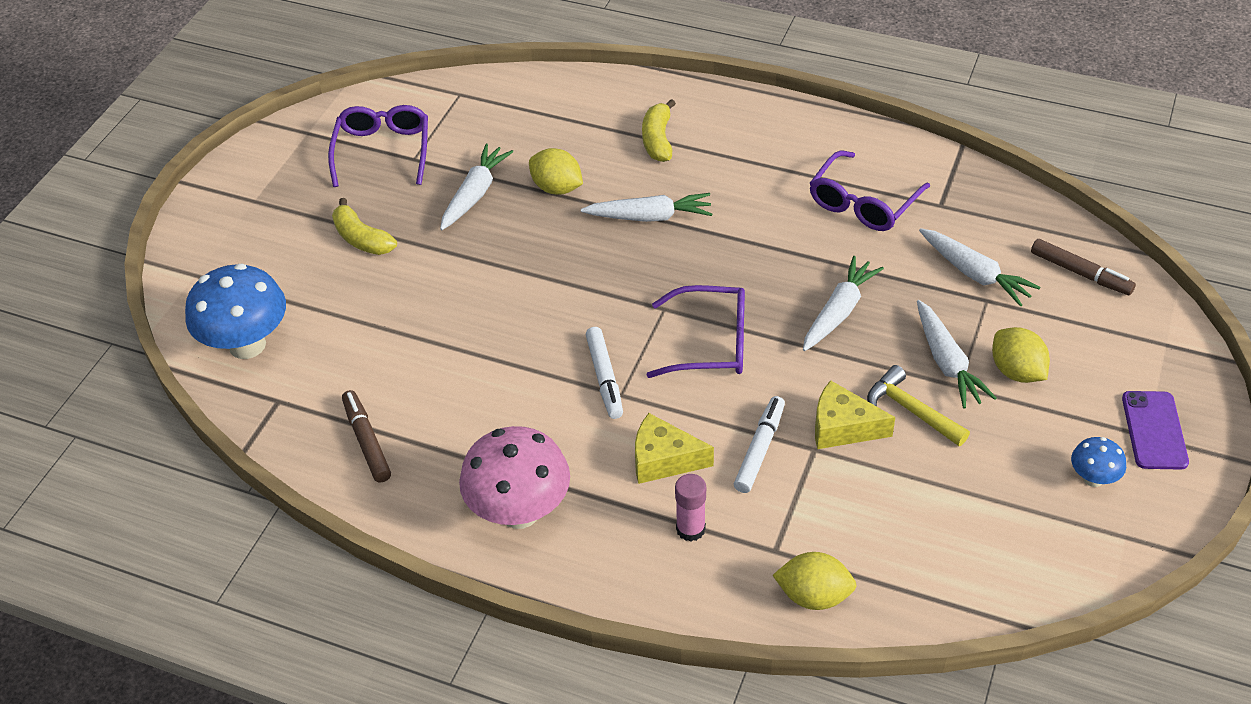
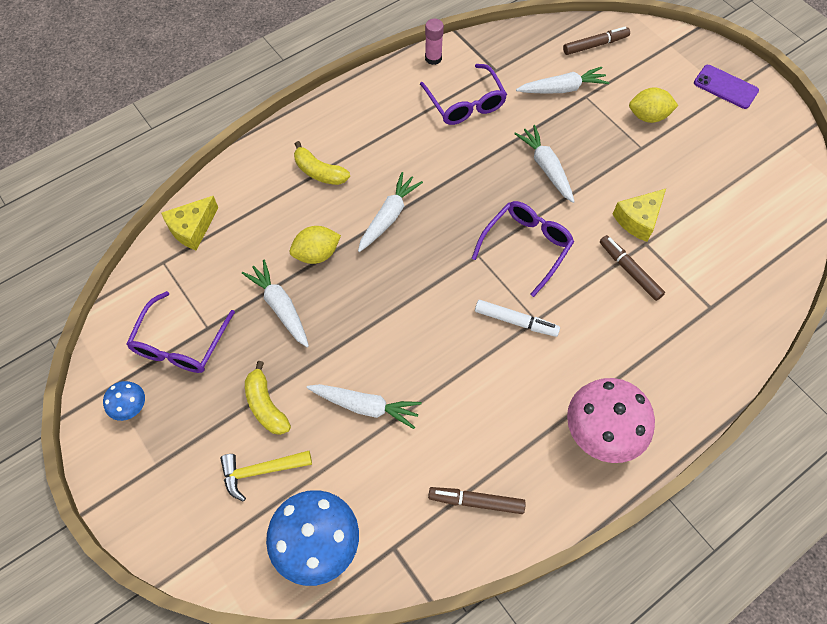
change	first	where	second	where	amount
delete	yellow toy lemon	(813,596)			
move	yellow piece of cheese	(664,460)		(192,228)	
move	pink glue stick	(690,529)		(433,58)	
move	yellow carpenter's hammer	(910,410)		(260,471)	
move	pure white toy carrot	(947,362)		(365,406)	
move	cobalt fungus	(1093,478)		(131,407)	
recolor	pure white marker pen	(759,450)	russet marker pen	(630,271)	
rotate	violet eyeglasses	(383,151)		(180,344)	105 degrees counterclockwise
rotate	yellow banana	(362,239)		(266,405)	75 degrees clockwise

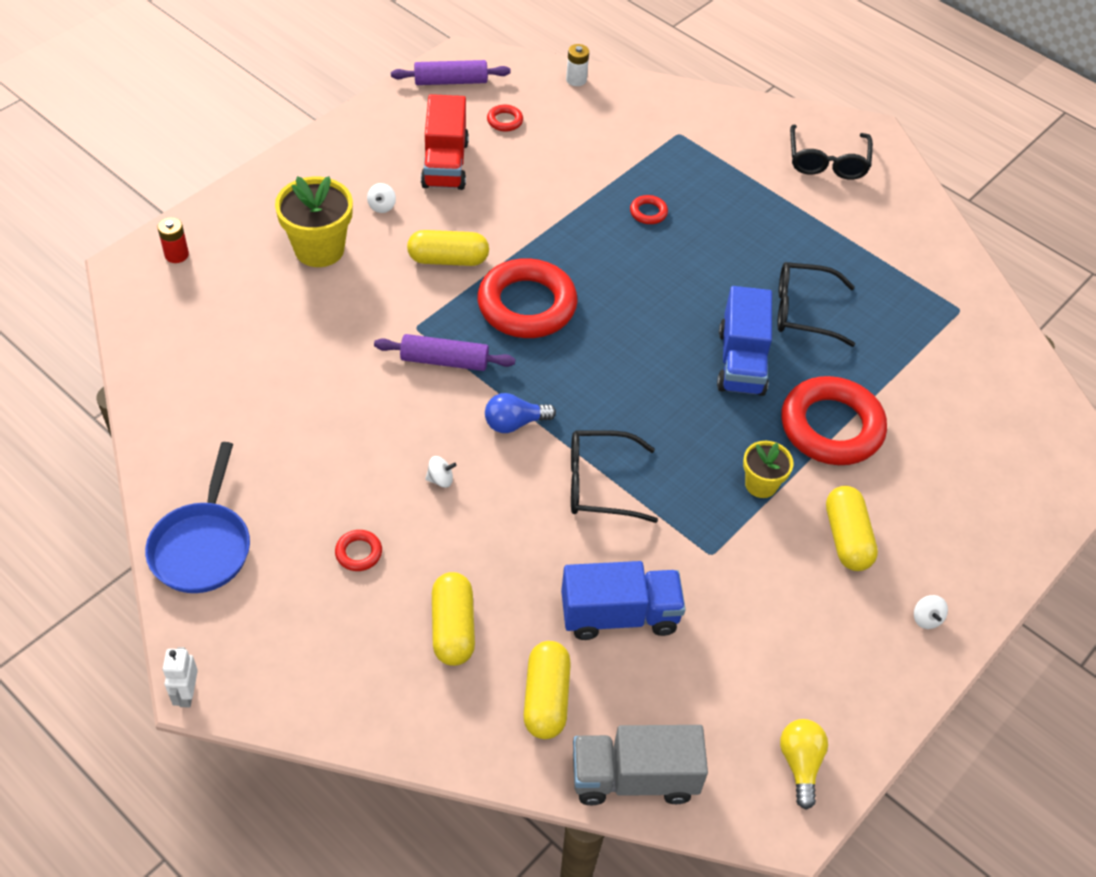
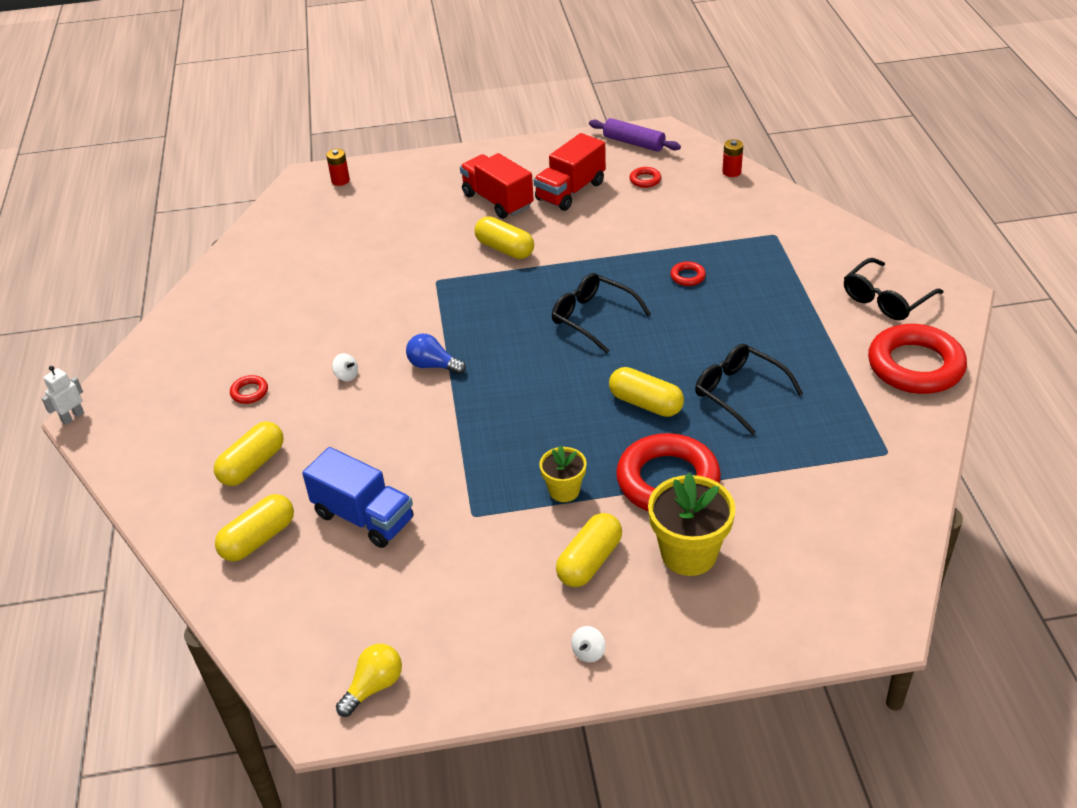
change	first	where	second	where	amount
delete	cobalt frying pan	(202,546)			
delete	violet pastry roller	(444,361)			
delete	gray lorry	(634,778)			
move	yellow flower pot	(319,249)		(689,554)	
move	red torus	(527,305)		(915,366)	
move	jet-black eyeglasses	(599,484)		(592,318)	
replace	pure white spinning top	(382,206)	red lorry	(497,201)	
replace	cobalt lorry	(741,362)	yellow pill	(645,403)	
recolor	pure white power cell	(576,79)	red power cell	(731,172)	

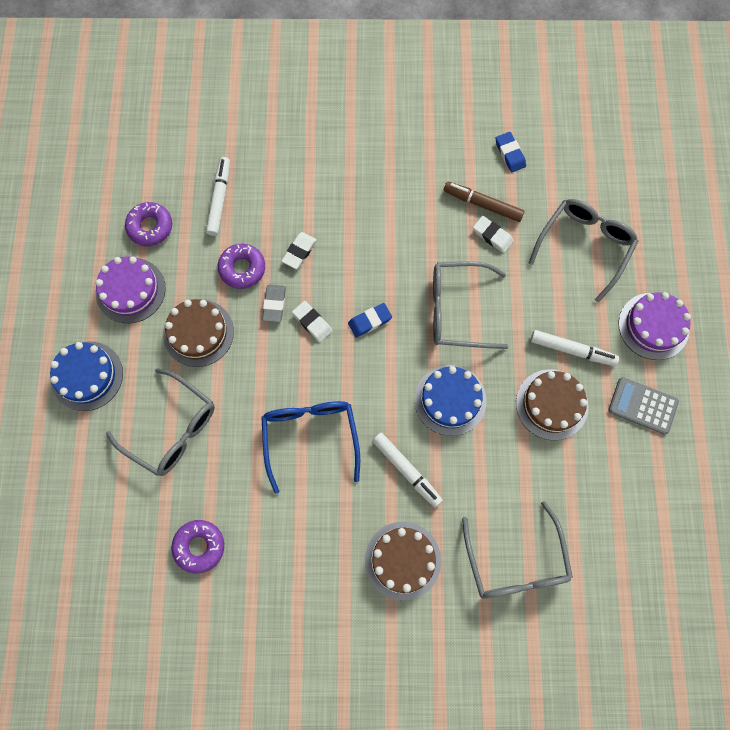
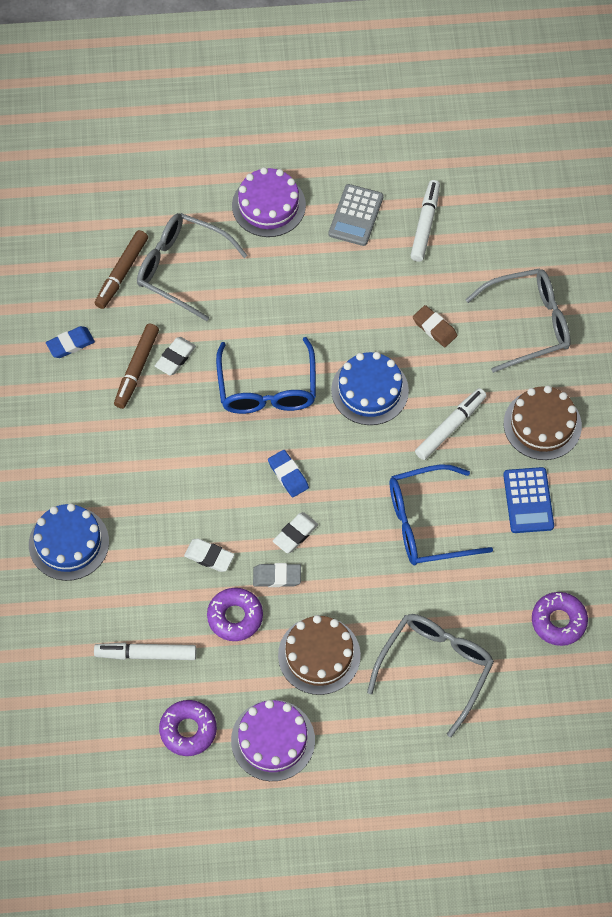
change	first	where	second	where	amount
delete	russet gateau	(551,404)			
insert			russet marker pen	(122,273)	
insert			russet eraser	(434,328)	
insert			cobalt calculator	(528,500)	
move	cobalt gateau	(87,376)		(69,543)	
move	pure white marker pen	(572,350)		(425,224)	
recolor	gray eyeglasses	(457,310)	cobalt eyeglasses	(267,388)	

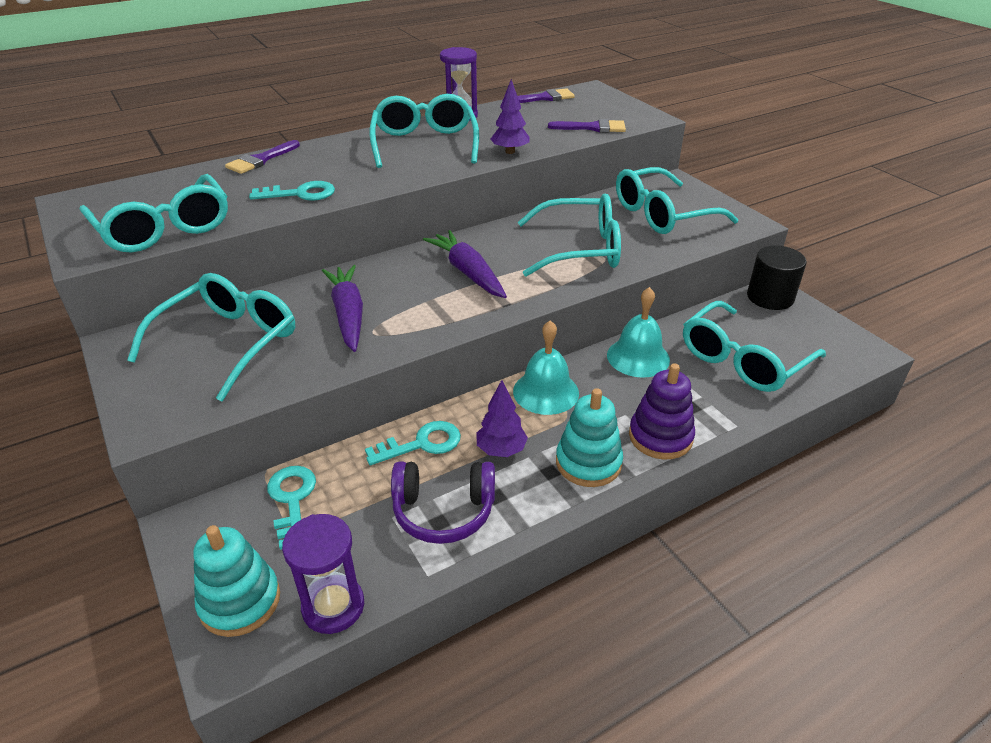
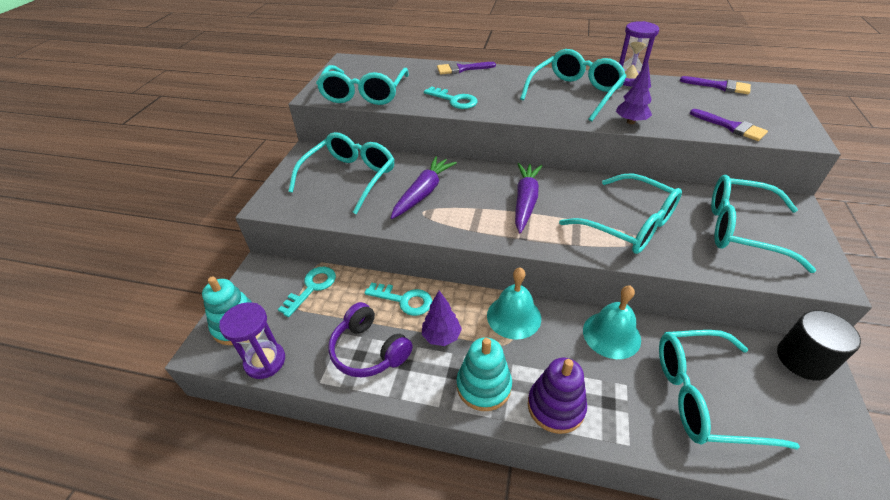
change	first	where	second	where	amount
rotate	aqua eyeglasses	(229,342)		(350,177)	45 degrees counterclockwise

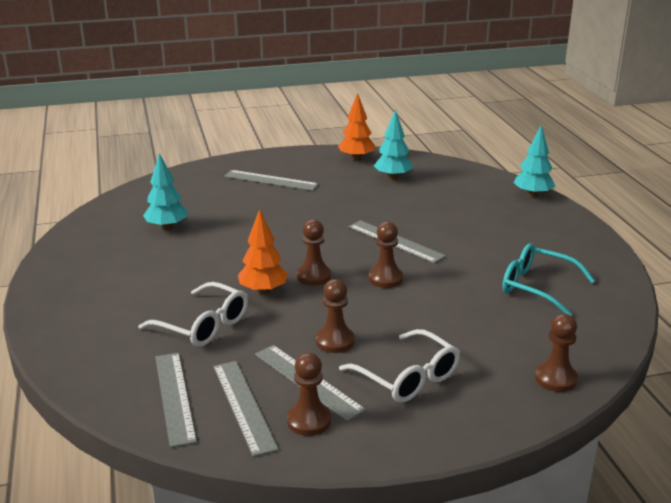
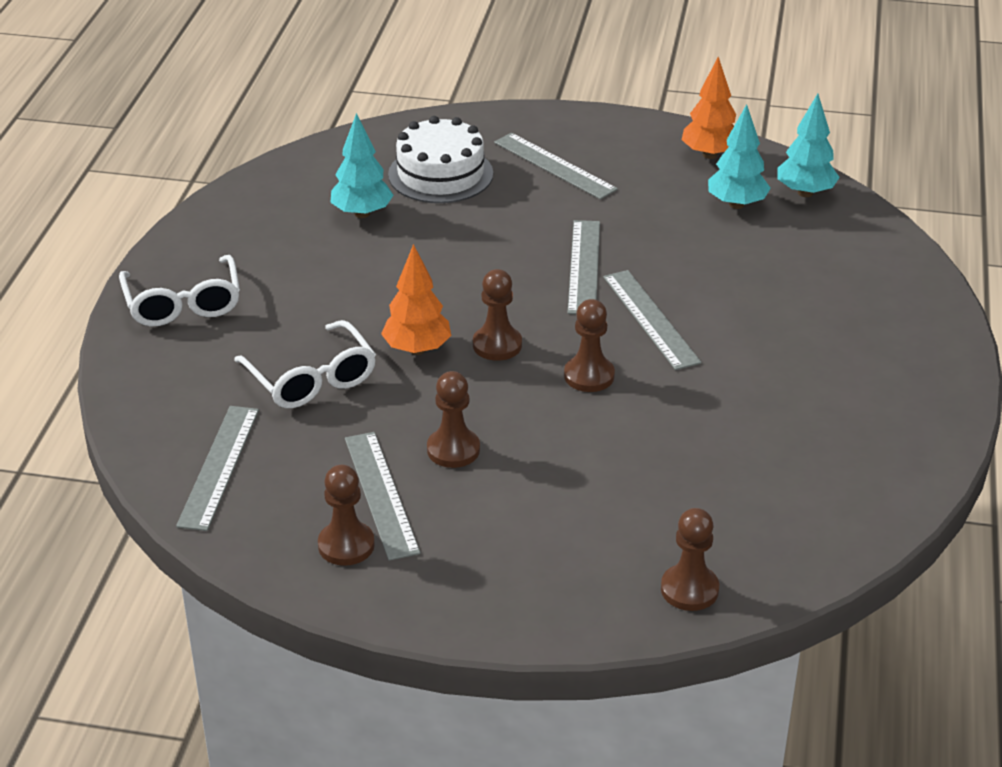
change	first	where	second	where	amount
delete	aqua eyeglasses	(537,287)			
insert			pure white gateau	(440,174)	
move	gray straightedge	(244,406)		(584,266)	
move	pure white eyeglasses	(407,377)		(183,304)	
move	aqua fir tree	(532,195)		(805,193)	

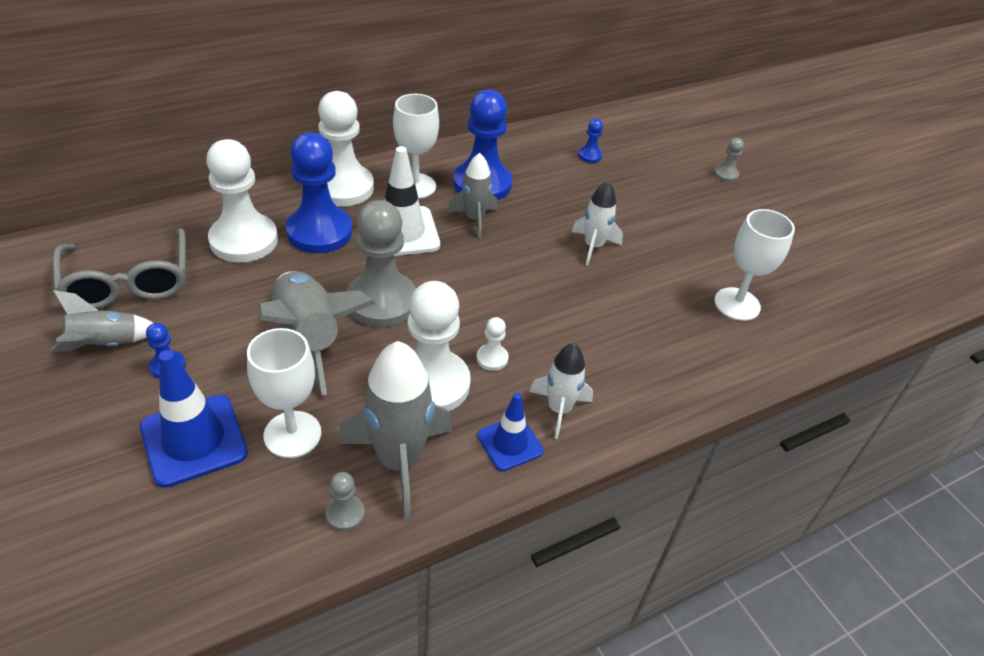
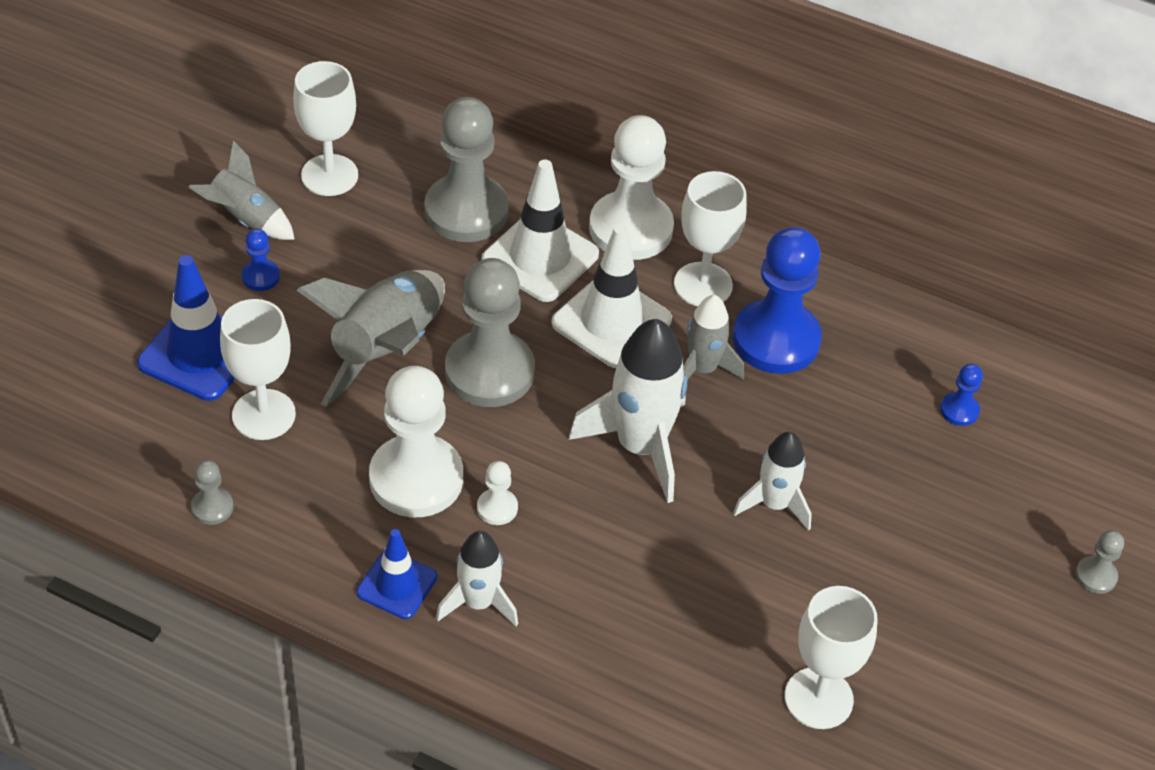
change	first	where	second	where	amount
delete	gray toy rocket	(399,462)			
insert			pure white toy rocket	(640,446)	
replace	gray eyeglasses	(128,282)	pure white wine glass	(329,175)	
replace	cobalt pawn	(319,232)	pure white safety cone	(540,257)	
recolor	pure white pawn	(244,240)	gray pawn	(466,211)	

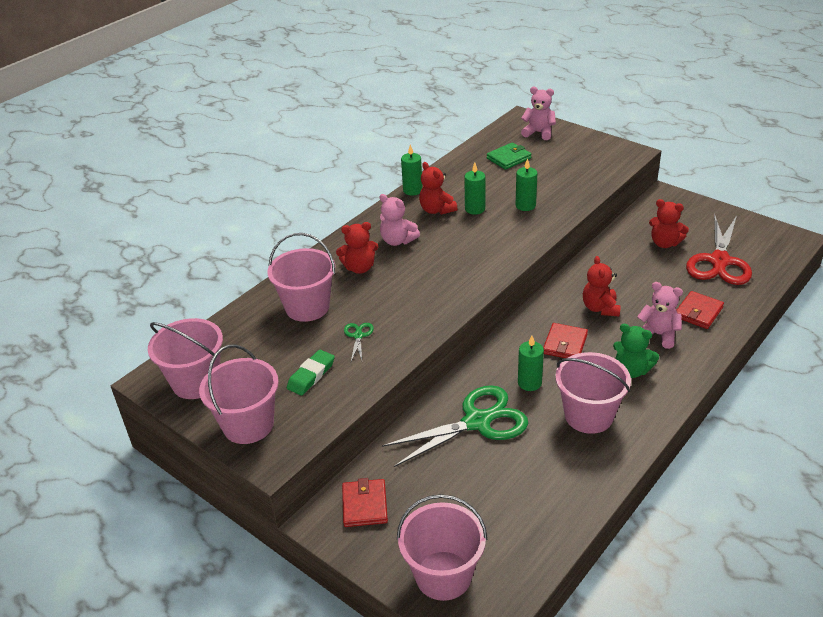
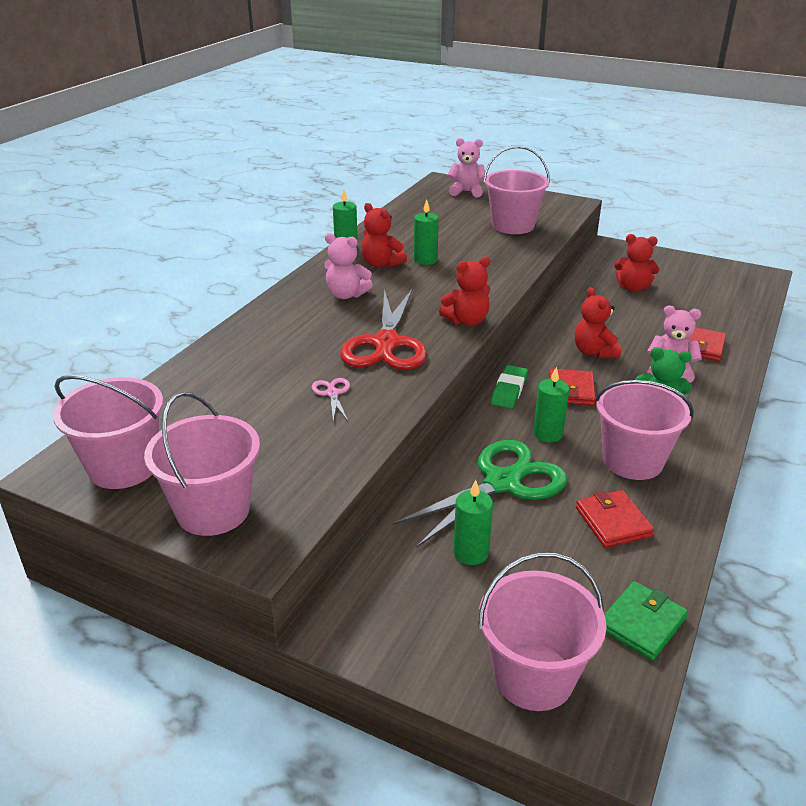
change	first	where	second	where	amount
move	pink sand bucket	(307,307)		(513,226)	
move	leaf-green eraser	(311,375)		(509,390)	
move	red stuffed bear	(359,268)		(467,321)	
move	red card wallet	(364,505)		(613,522)	
move	leaf-green card wallet	(508,158)		(641,623)	
move	leaf-green wax candle	(525,205)		(471,552)	
move	red pair of scissors	(719,261)		(386,343)	
recolor	leaf-green pair of scissors	(358,336)	pink pair of scissors	(332,393)	

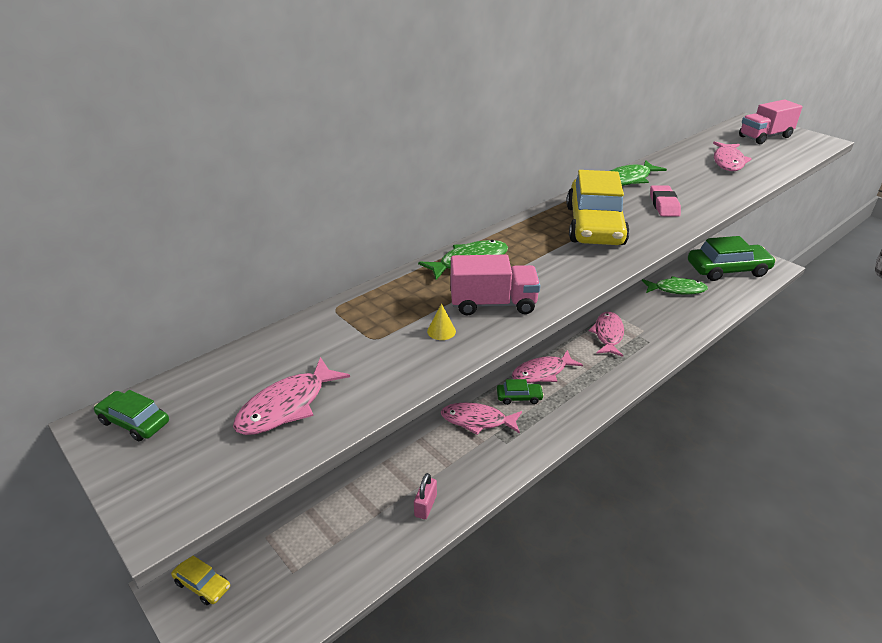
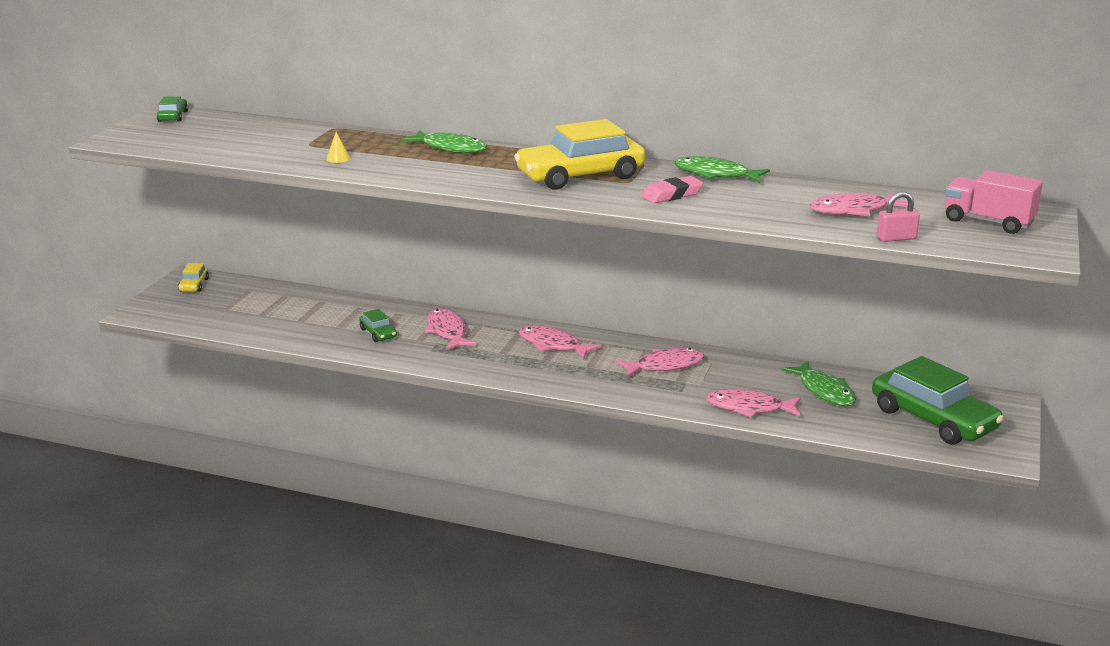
change	first	where	second	where	amount
delete	pink lorry	(493,304)			
move	pink toy fish	(287,406)		(749,408)	
move	pink lock	(425,506)		(896,238)	
move	leaf-green toy car	(519,397)		(378,333)	

